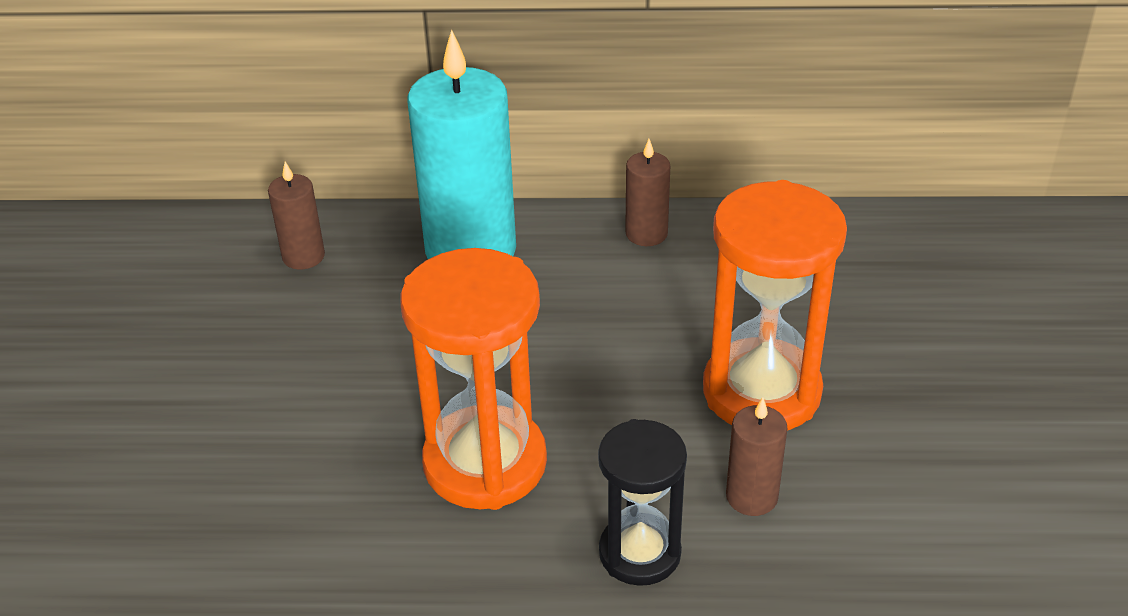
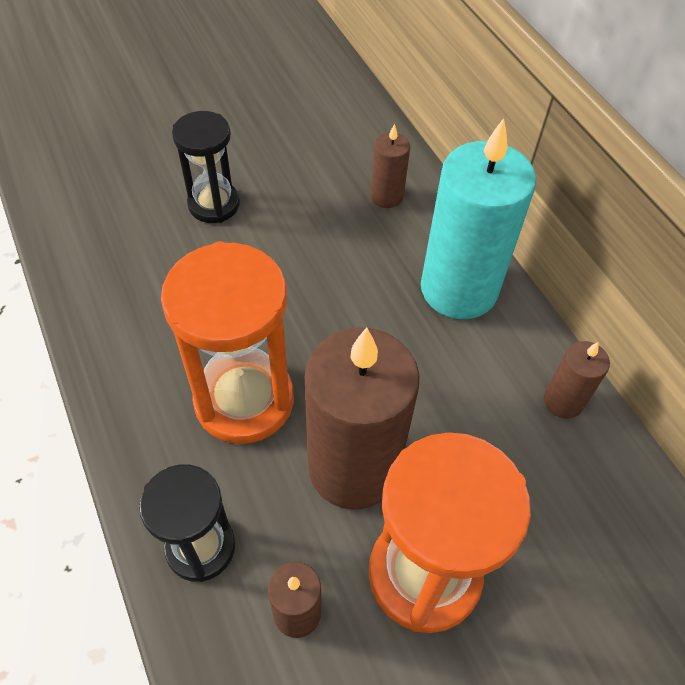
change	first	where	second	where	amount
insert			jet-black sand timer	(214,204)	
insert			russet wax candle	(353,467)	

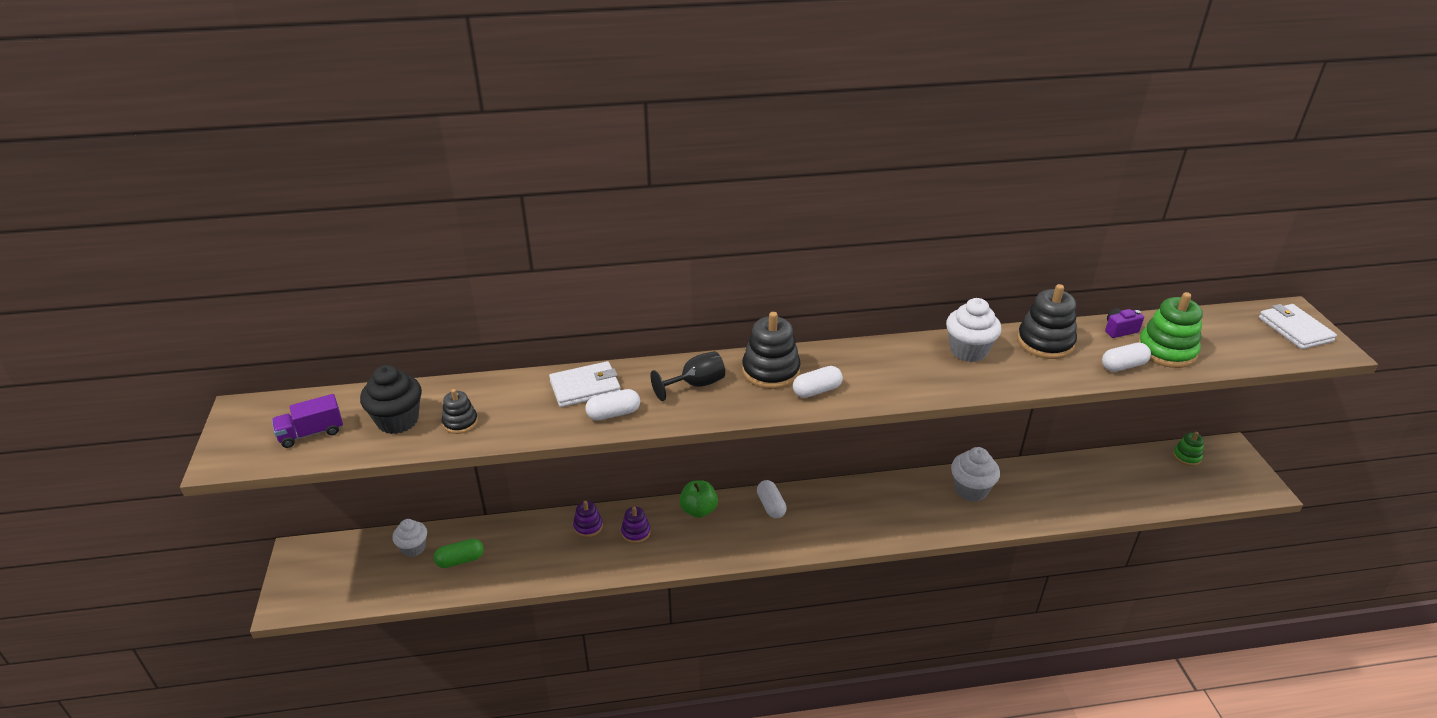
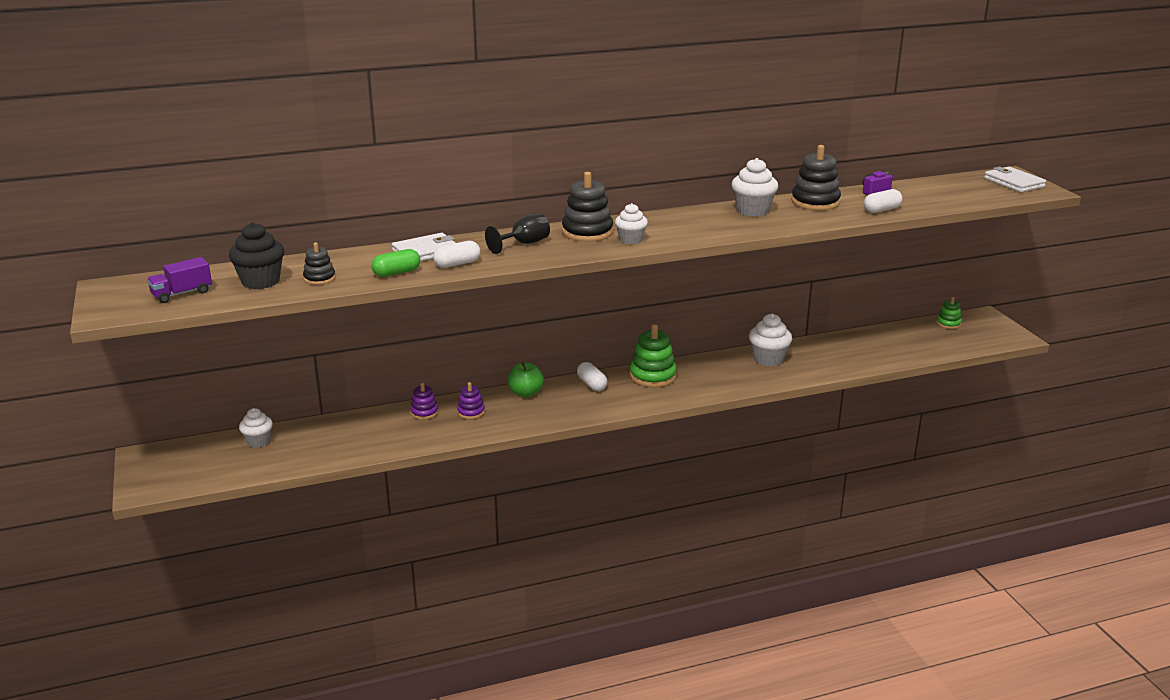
change	first	where	second	where	amount
move	leaf-green pill	(460,560)		(397,273)	
move	leaf-green stacking toy	(1166,351)		(653,376)	
replace	pure white pill	(816,391)	pure white cupcake	(631,240)	

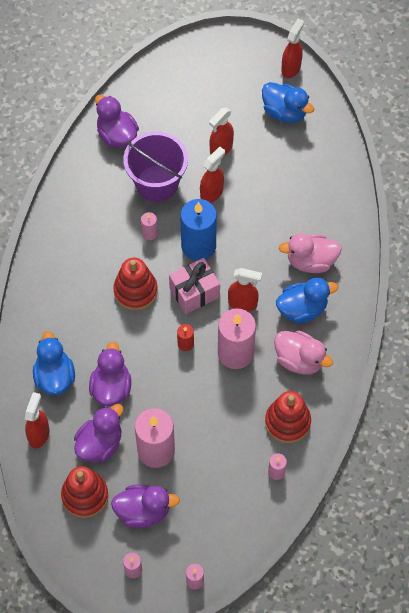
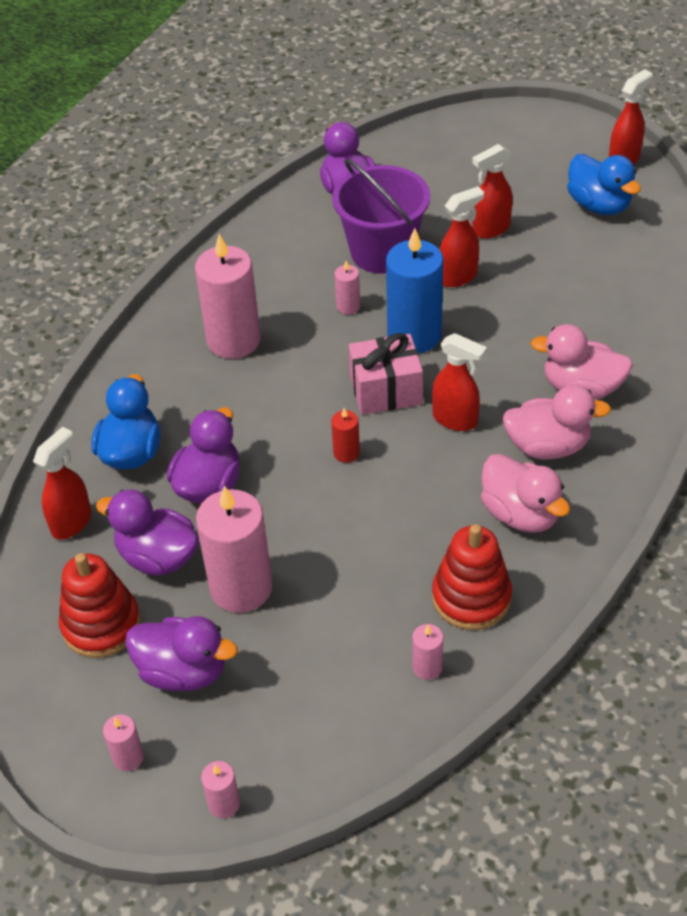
change	first	where	second	where	amount
delete	red stacking toy	(135,291)			
move	pink wax candle	(235,353)		(233,340)	
recolor	cobalt toy duck	(302,309)	pink toy duck	(547,446)	
rotate	violet toy duck	(100,444)		(157,557)	120 degrees counterclockwise

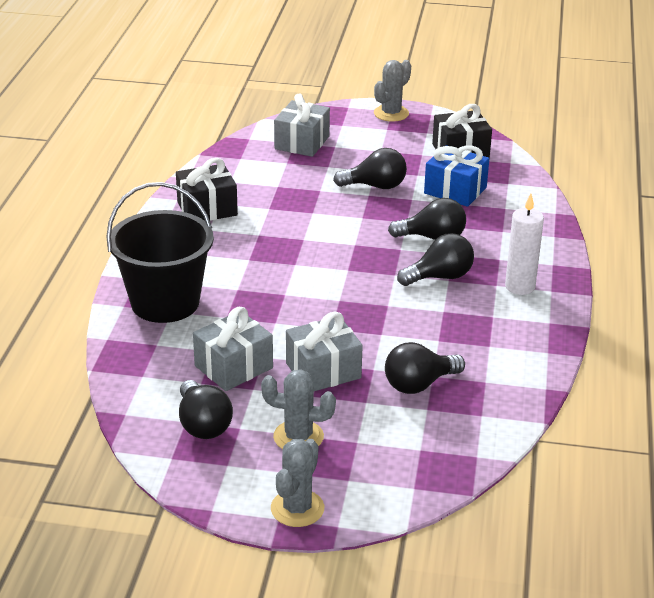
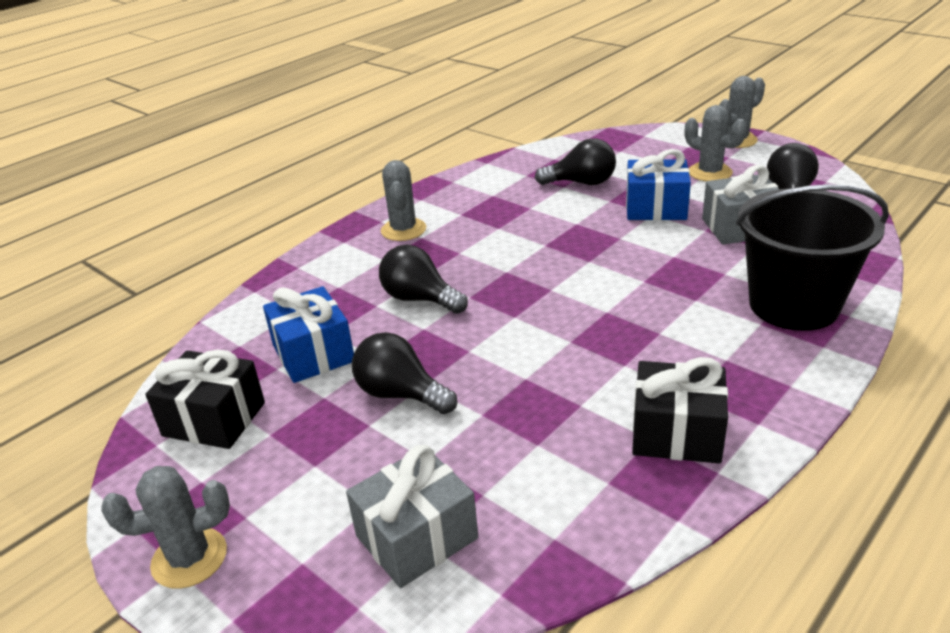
change	first	where	second	where	amount
delete	jet-black bulb	(440,277)			
replace	pure white wax candle	(520,287)	gray prickly plant	(403,230)	
recolor	gray wrapped gift	(323,371)	cobalt wrapped gift	(655,207)	

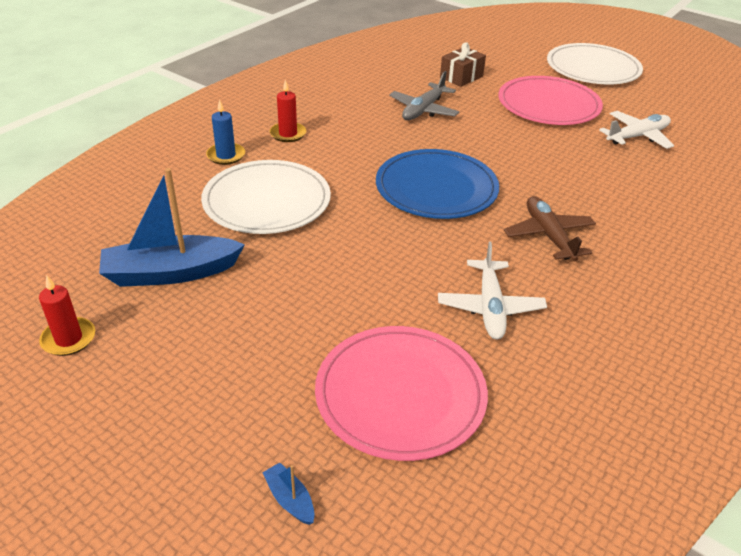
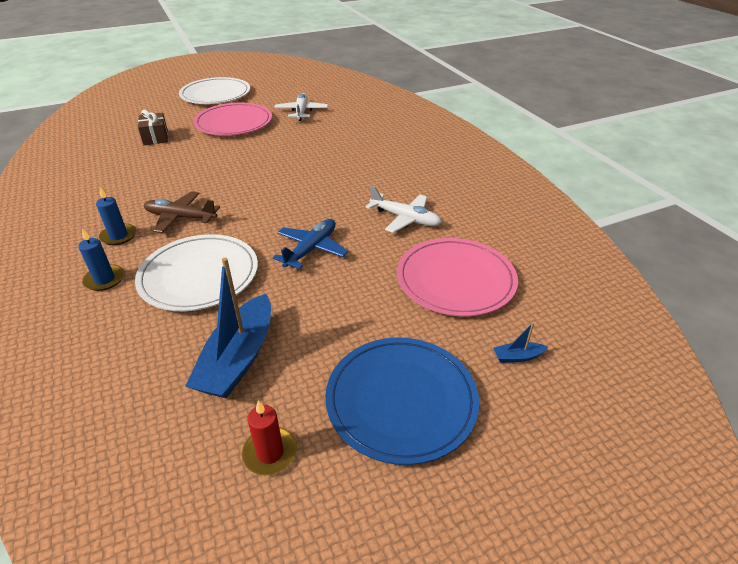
change	first	where	second	where	amount
delete	gray toy plane	(423,110)			
insert			cobalt toy plane	(311,249)	
move	cobalt dinner plate	(436,188)		(401,400)	
move	russet toy plane	(548,235)		(180,218)	
recolor	red wax candle	(288,134)	cobalt wax candle	(119,236)	

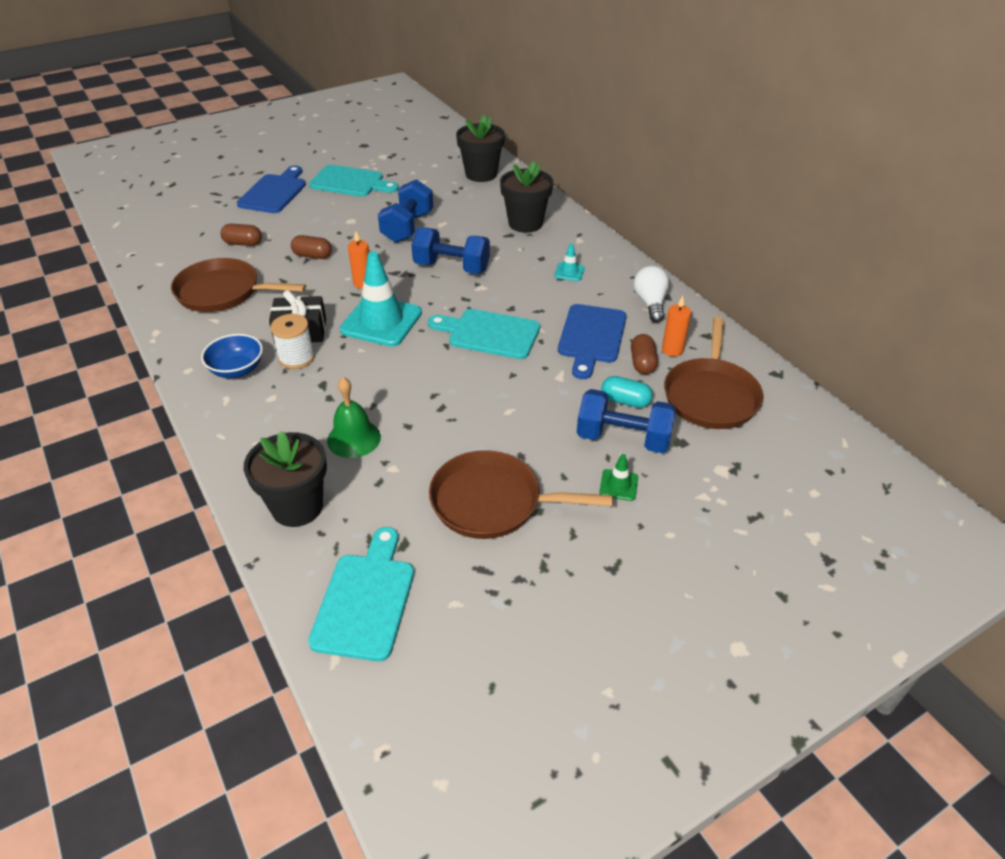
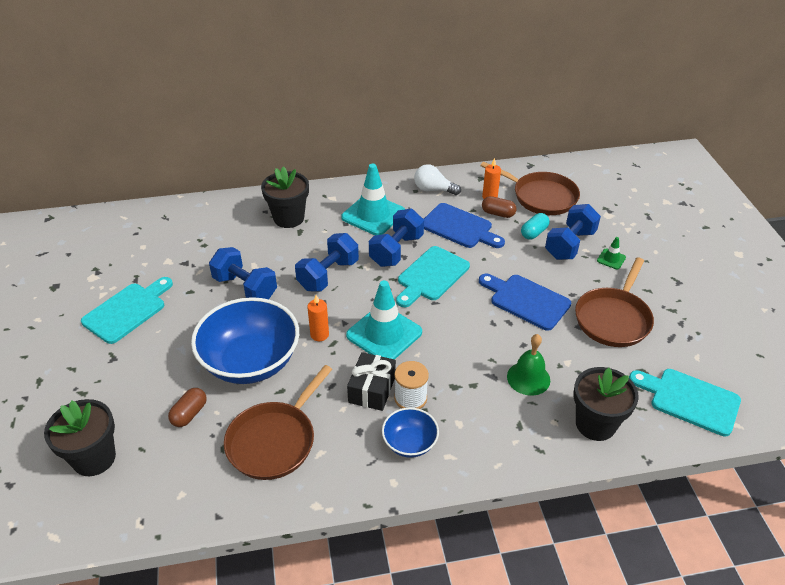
change	first	where	second	where	amount
insert			cobalt dumbbell	(396,250)	
move	cobalt bread board	(274,192)		(526,300)	
move	jet-black flower pot	(481,174)		(94,458)	
replace	russet pill	(313,256)	cobalt deep dish	(250,362)	
resize	aqua safety cone	(569,272)		(373,215)	x2.25

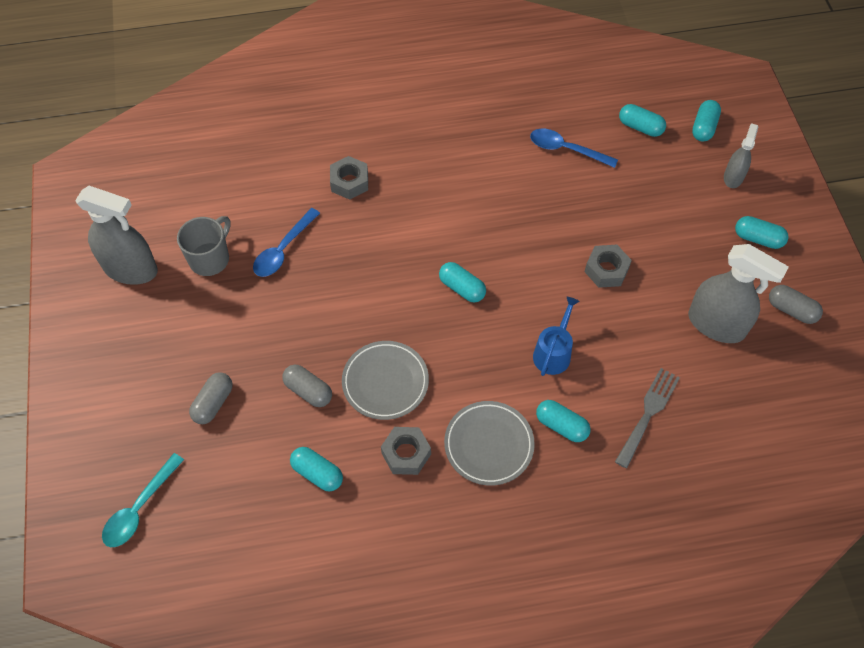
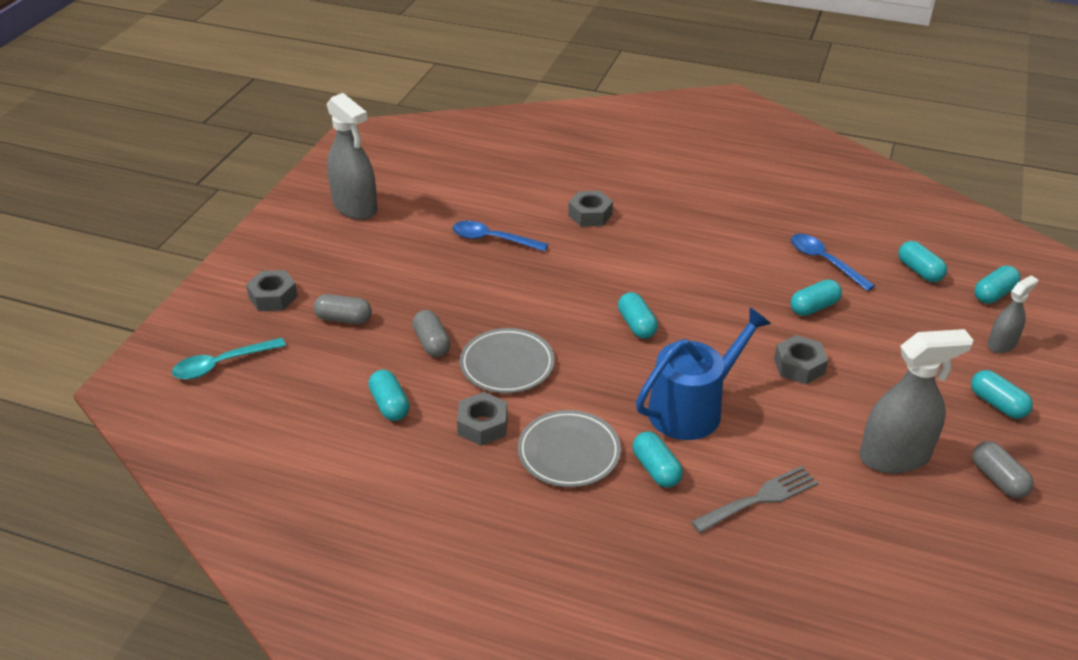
change	first	where	second	where	amount
delete	gray tea mug	(210,259)			
insert			gray nut	(273,297)	
insert			aqua pill	(814,307)	
rotate	gray pill	(213,403)		(344,319)	45 degrees clockwise
rotate	cobalt teaspoon	(283,250)		(492,239)	45 degrees clockwise
rotate	gray sprayer	(716,324)		(895,456)	75 degrees counterclockwise
resize	cobalt sprinkling can	(553,353)		(692,408)	x1.67

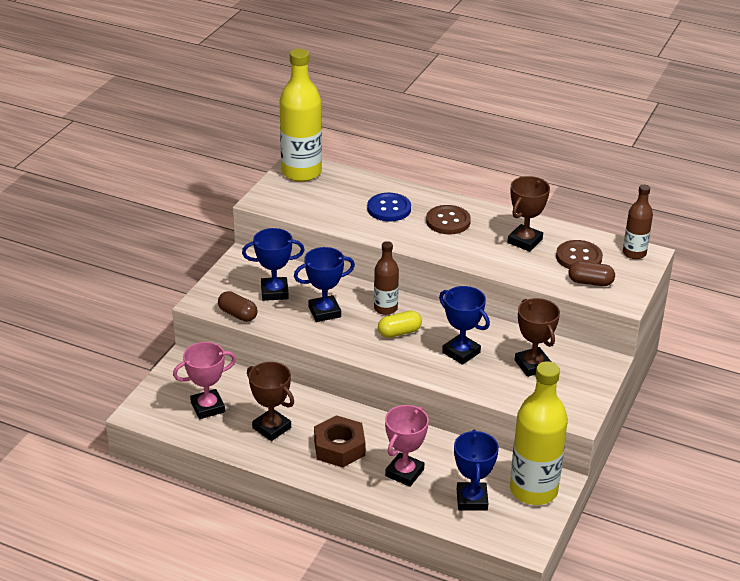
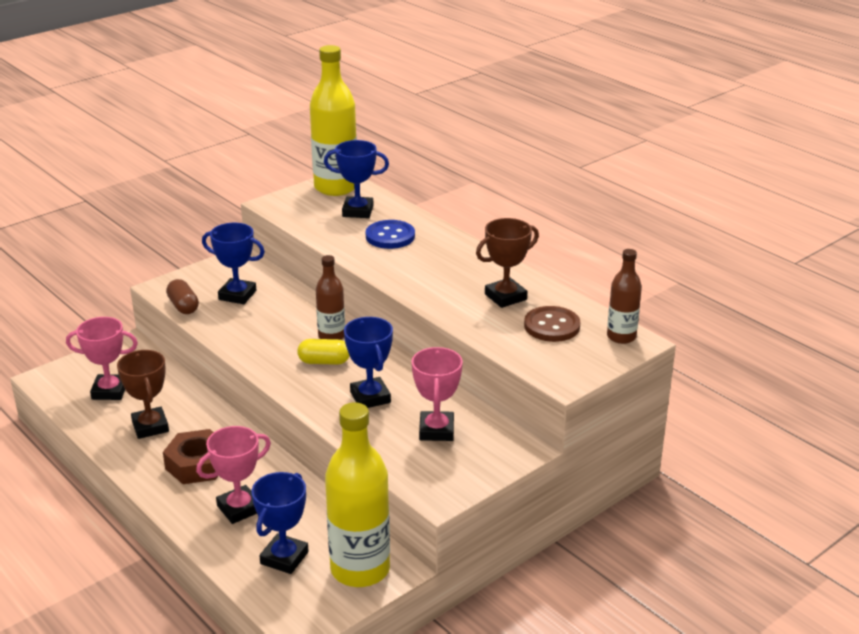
change	first	where	second	where	amount
delete	russet button	(448,221)			
delete	russet pill	(590,282)			
move	cobalt trophy	(324,312)		(358,211)	
recolor	russet trophy	(533,365)	pink trophy	(436,430)	

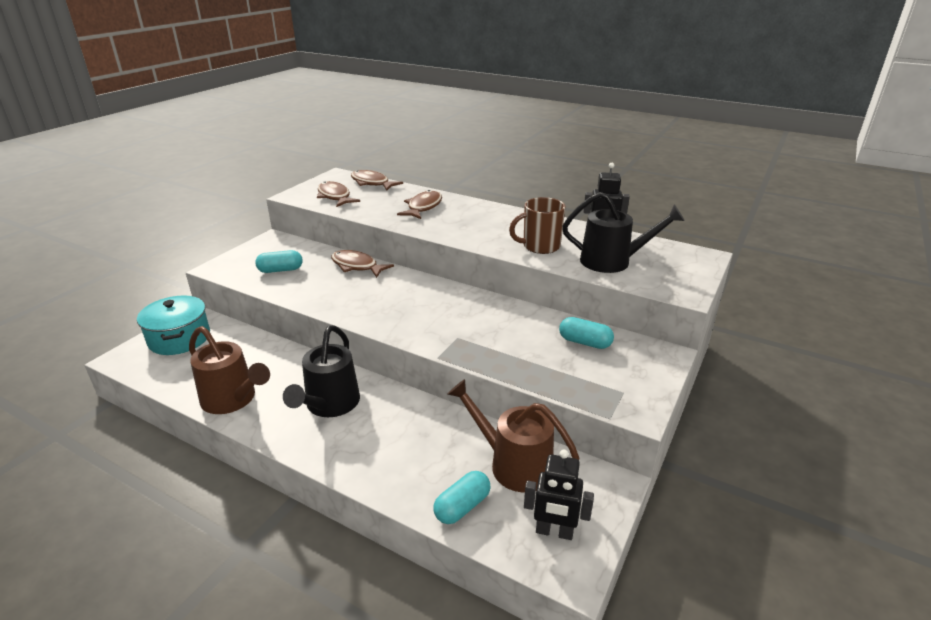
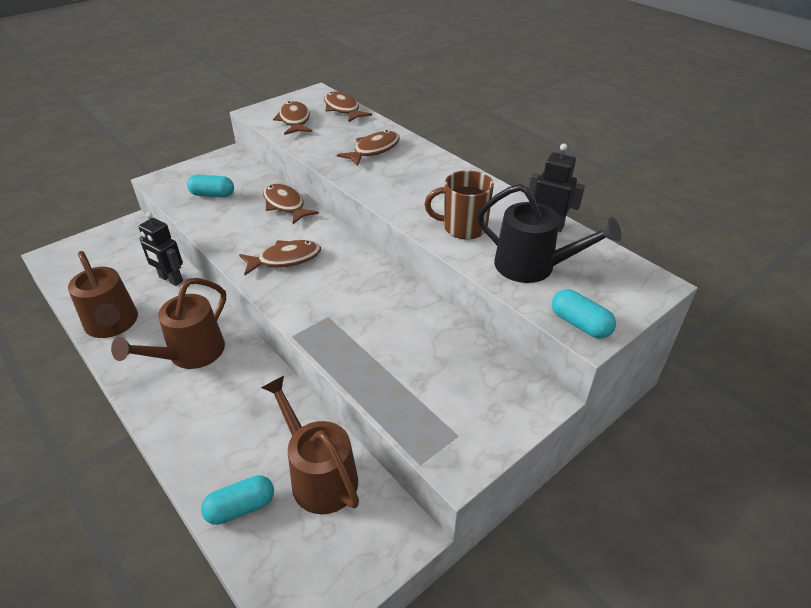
change	first	where	second	where	amount
delete	aqua stockpot	(179,338)			
insert			russet toy fish	(285,259)	
move	jet-black robot figure	(554,532)		(170,279)	
move	aqua pill	(584,342)		(580,324)	
recolor	jet-black sprinkling can	(329,405)	russet sprinkling can	(190,354)	

